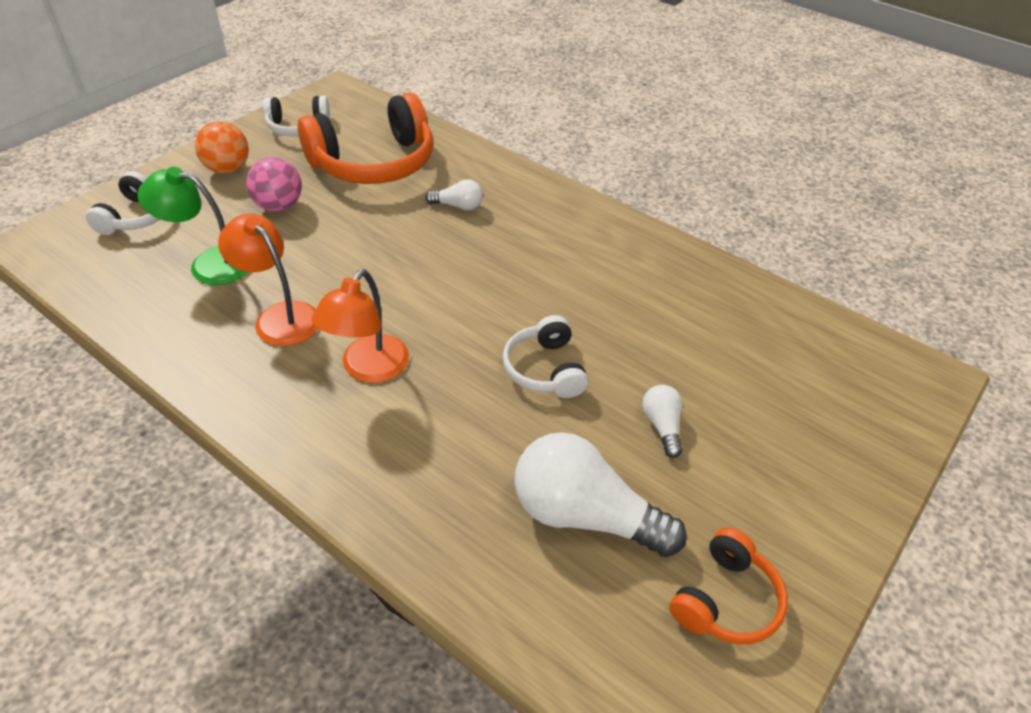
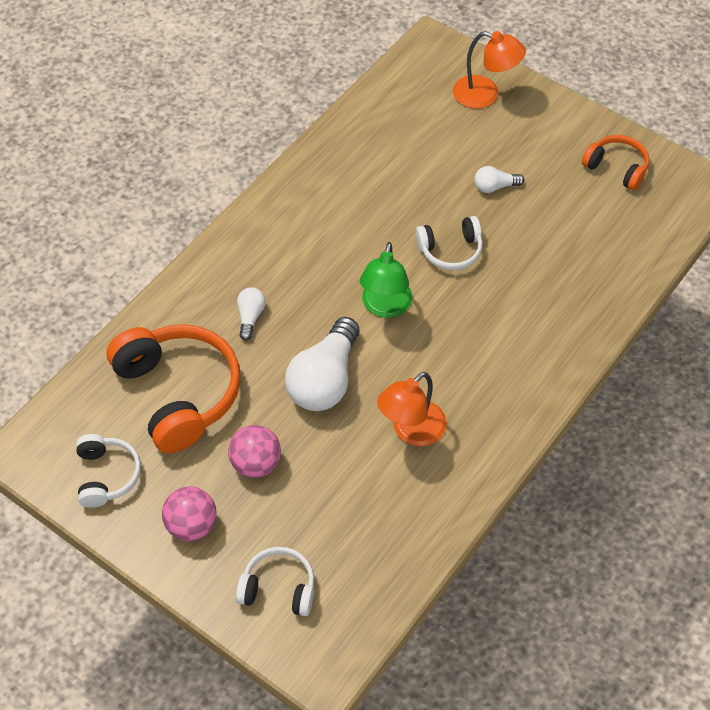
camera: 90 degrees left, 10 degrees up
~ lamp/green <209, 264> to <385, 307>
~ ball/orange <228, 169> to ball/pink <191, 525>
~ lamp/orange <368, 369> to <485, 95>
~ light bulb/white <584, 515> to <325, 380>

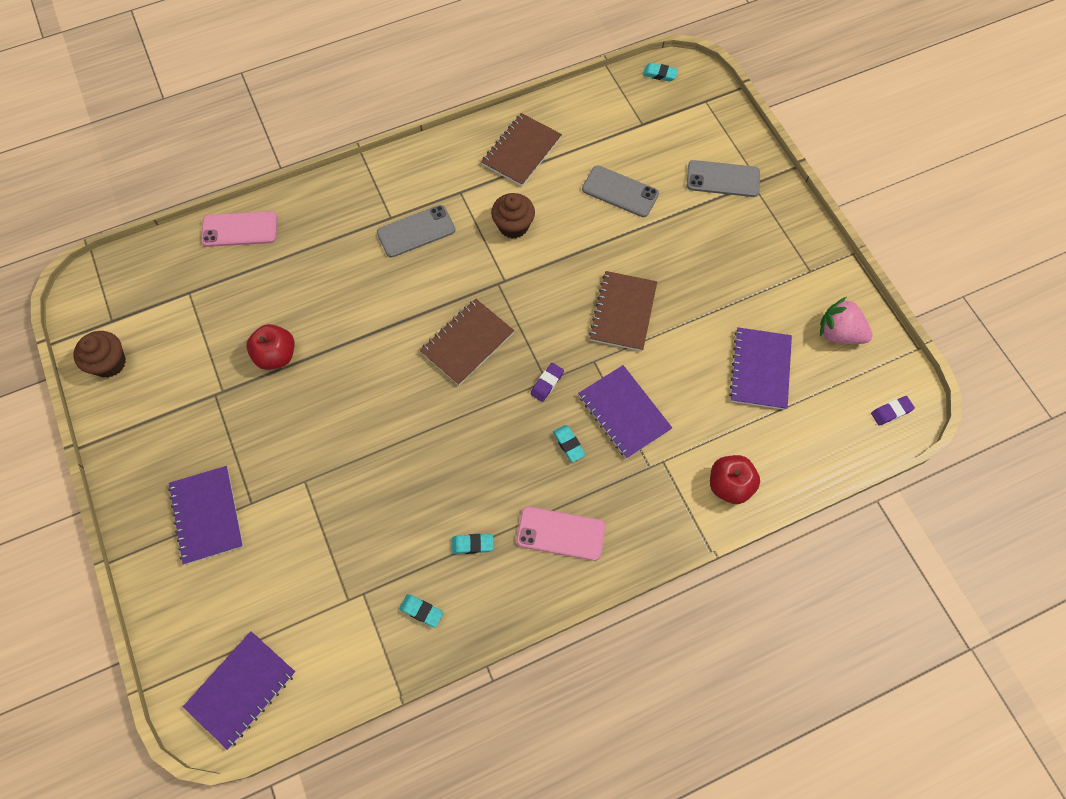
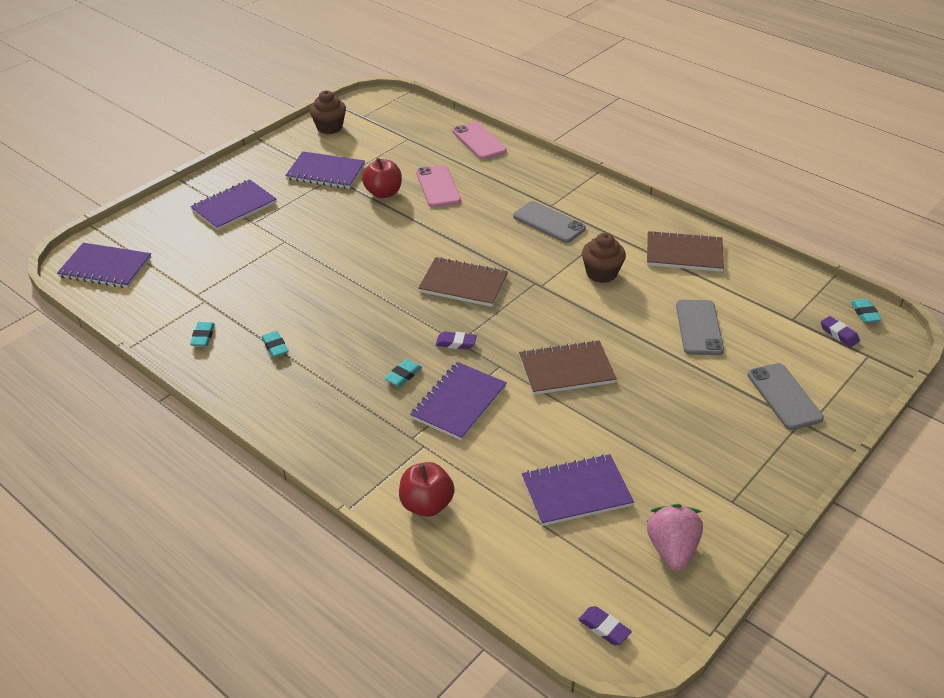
camera: 65 degrees right, 25 degrees down
~ phone/pink <560, 533> to <438, 186>
+ notebook/purple <326, 172>
+ eraser/purple <839, 334>

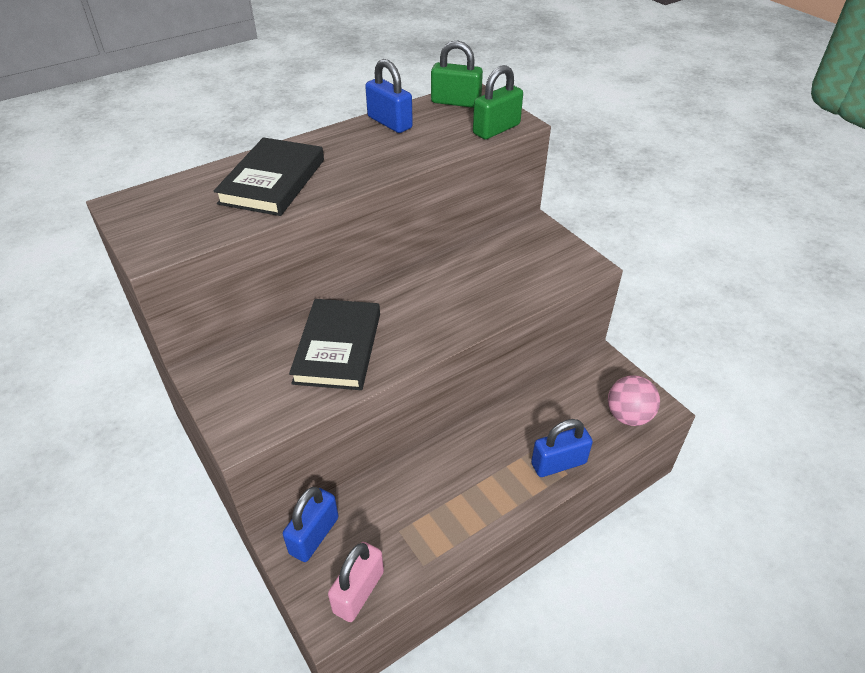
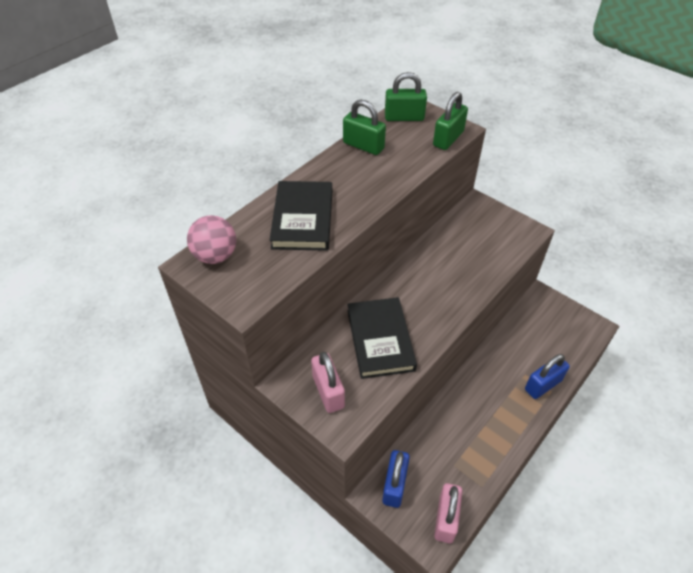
camera: 15 degrees left, 5 degrees up
~ padlock/blue <389, 122> to padlock/green <363, 146>
~ ball/pink <628, 416> to <215, 256>
+ padlock/pink <328, 392>

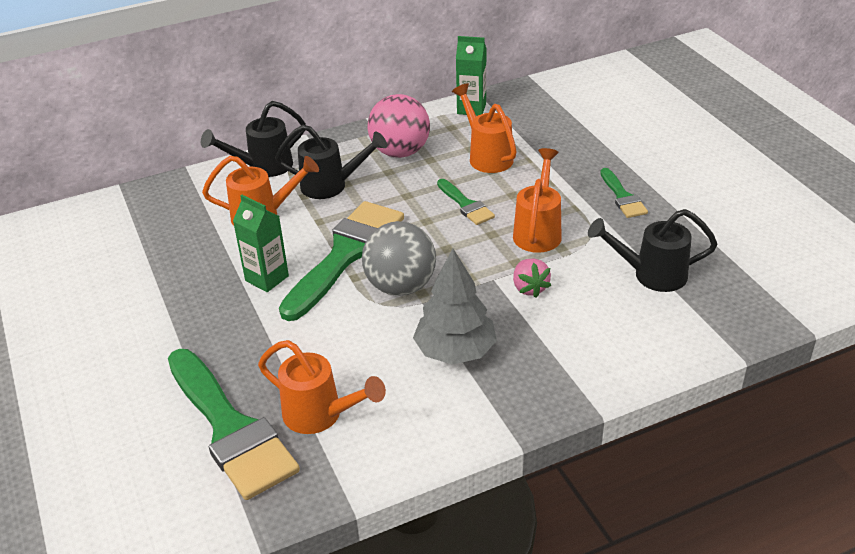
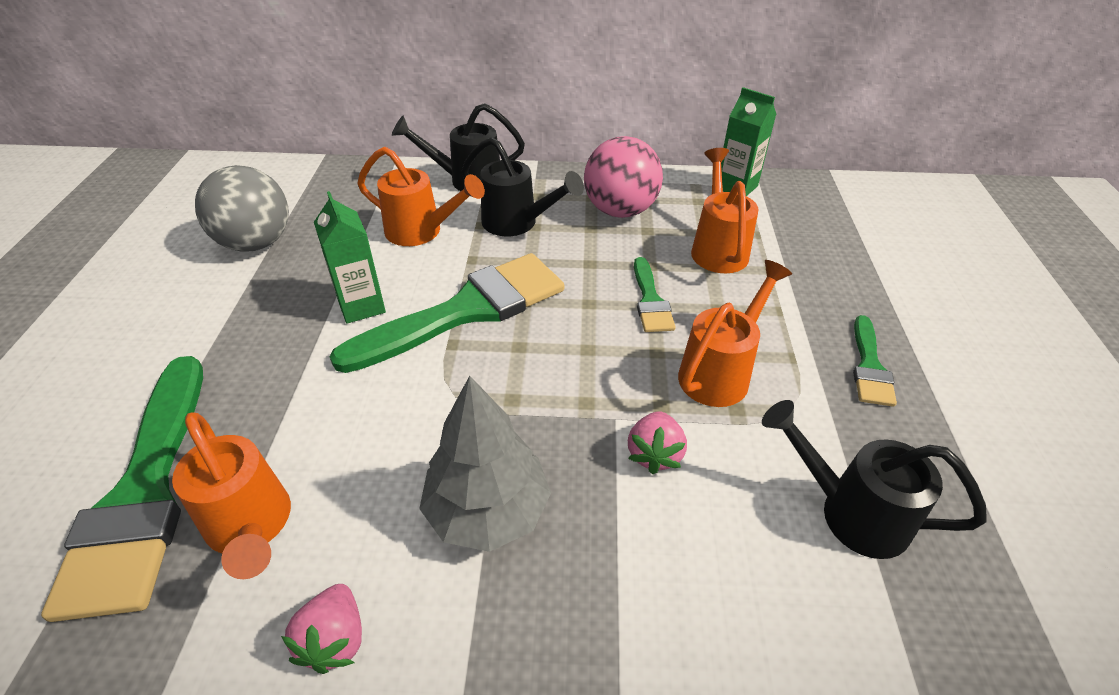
camera: 25 degrees right, 5 degrees up
~ ball/grey <401, 286> to <256, 243>
+ strawberry/pink <335, 640>

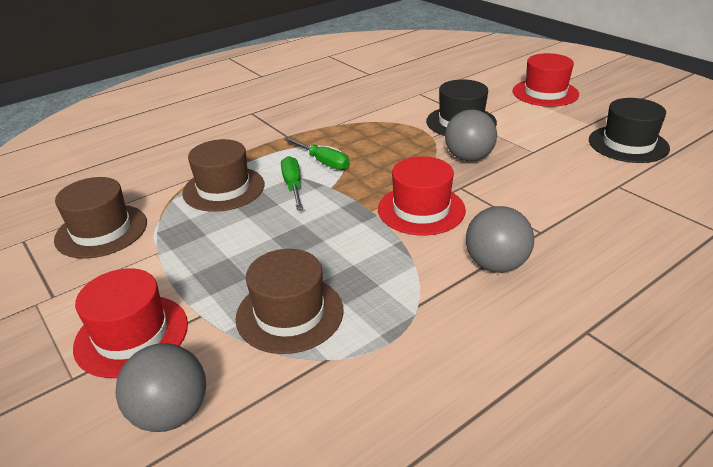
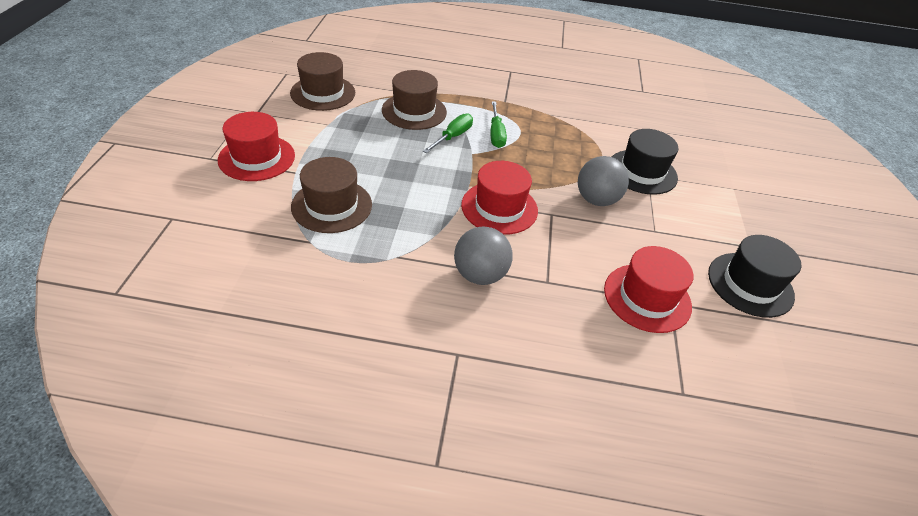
camera: 40 degrees right, 10 degrees up
- ball/grey <171, 413>
~ hat/red <545, 93> to <647, 297>

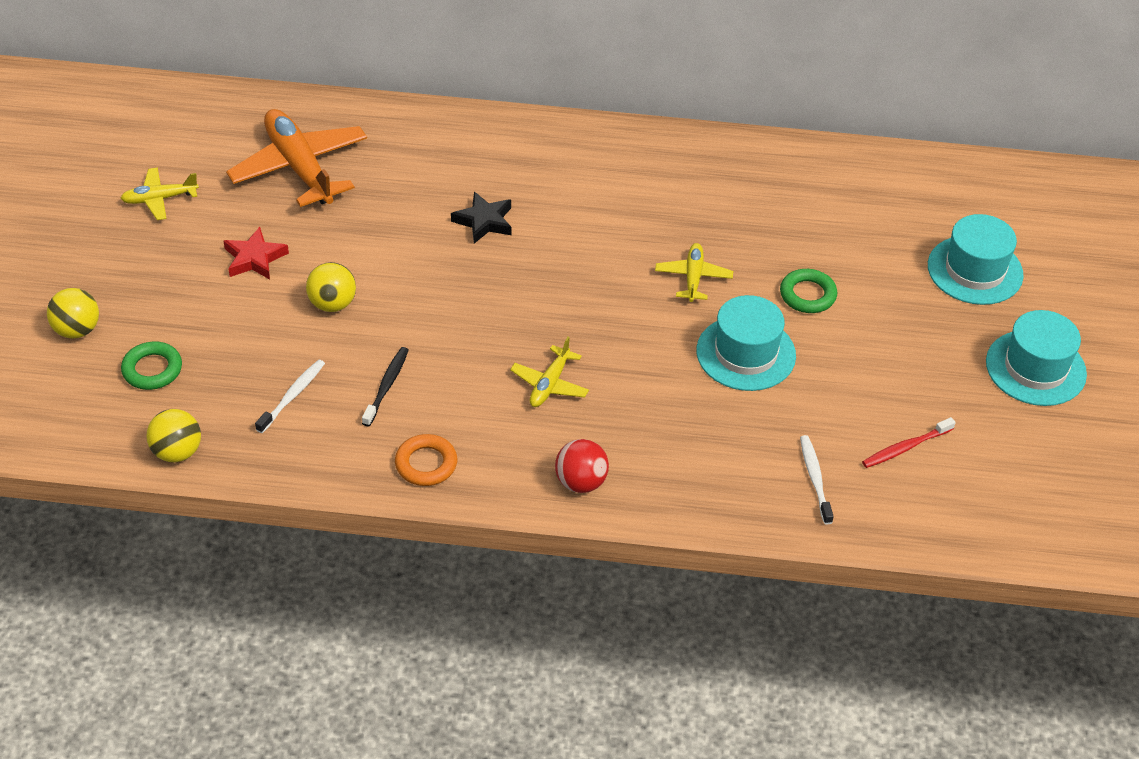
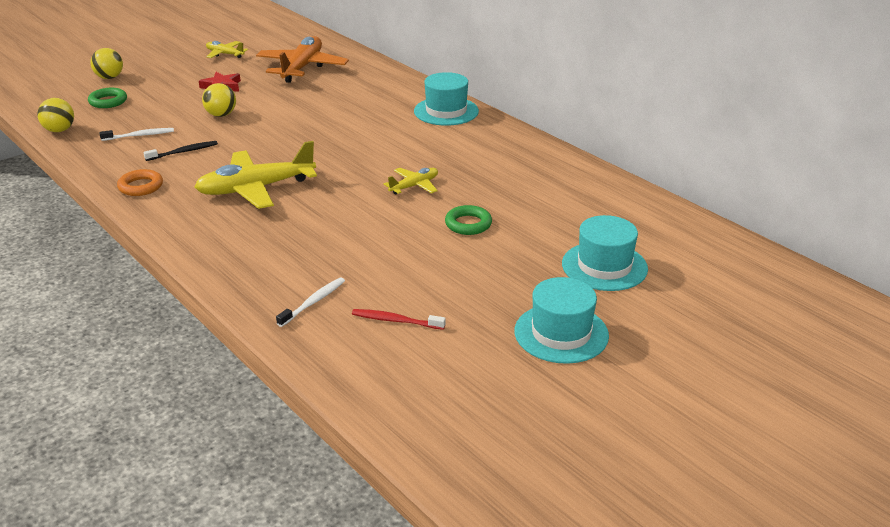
camera: 45 degrees right, 15 degrees down
- star/black <484, 221>
~ plane/yellow <549, 384> = <256, 189> x1.95
- ball/red <581, 482>
~ hat/turquoise <746, 353> to <446, 111>

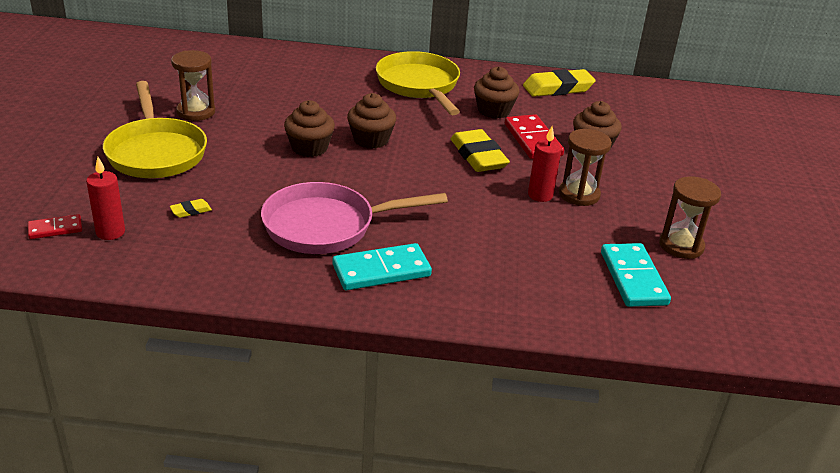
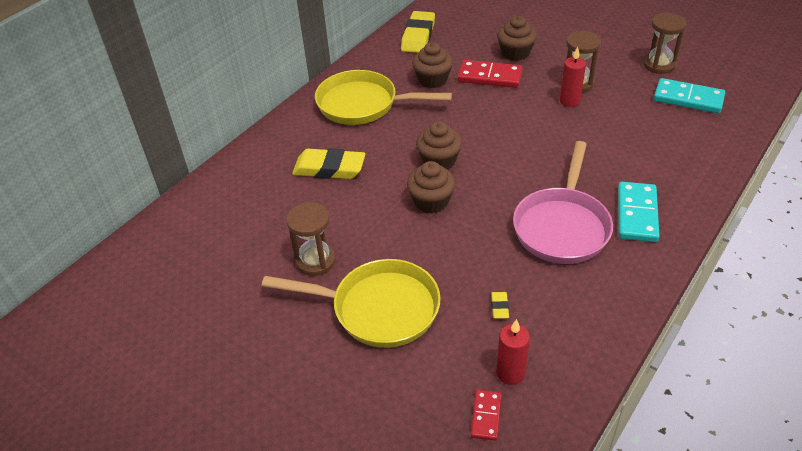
camera: 55 degrees left, 10 degrees up
~ eraser/yellow <478, 156> to <329, 169>

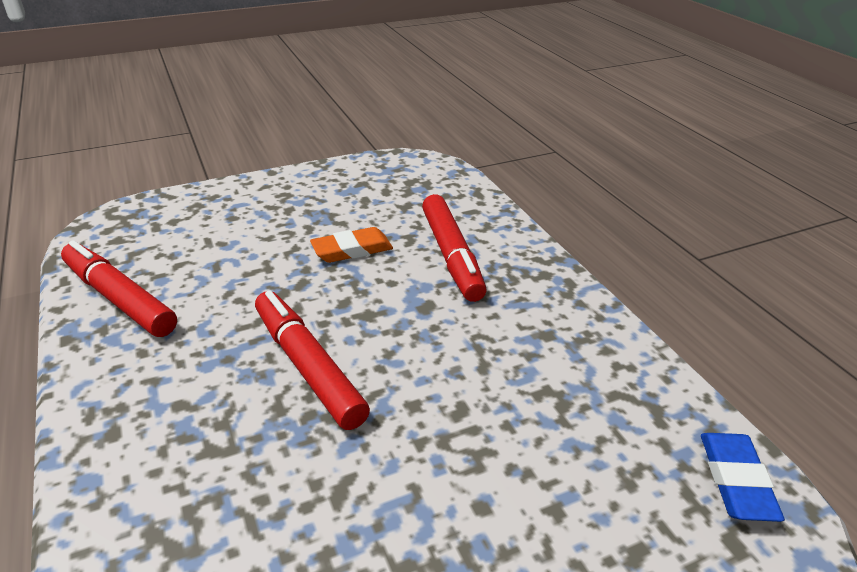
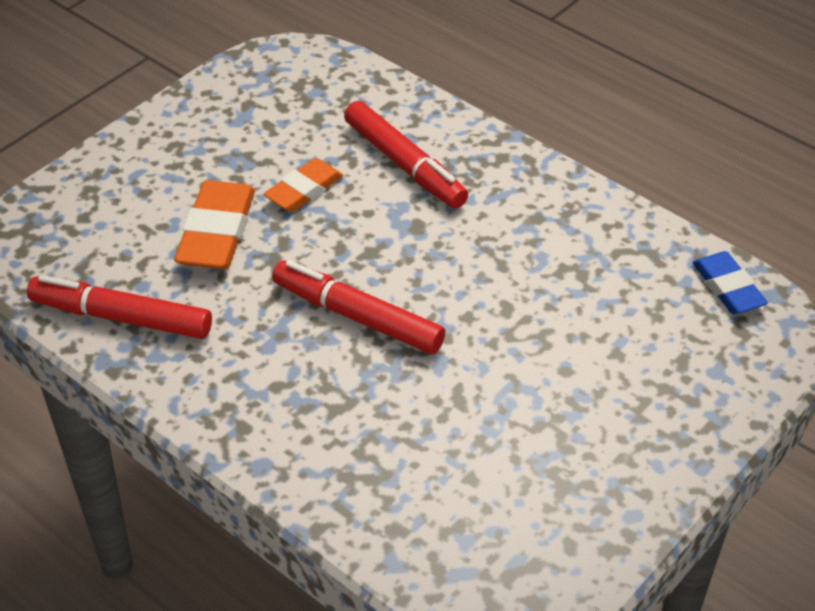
camera: 25 degrees left, 10 degrees up
+ eraser/orange <216, 232>

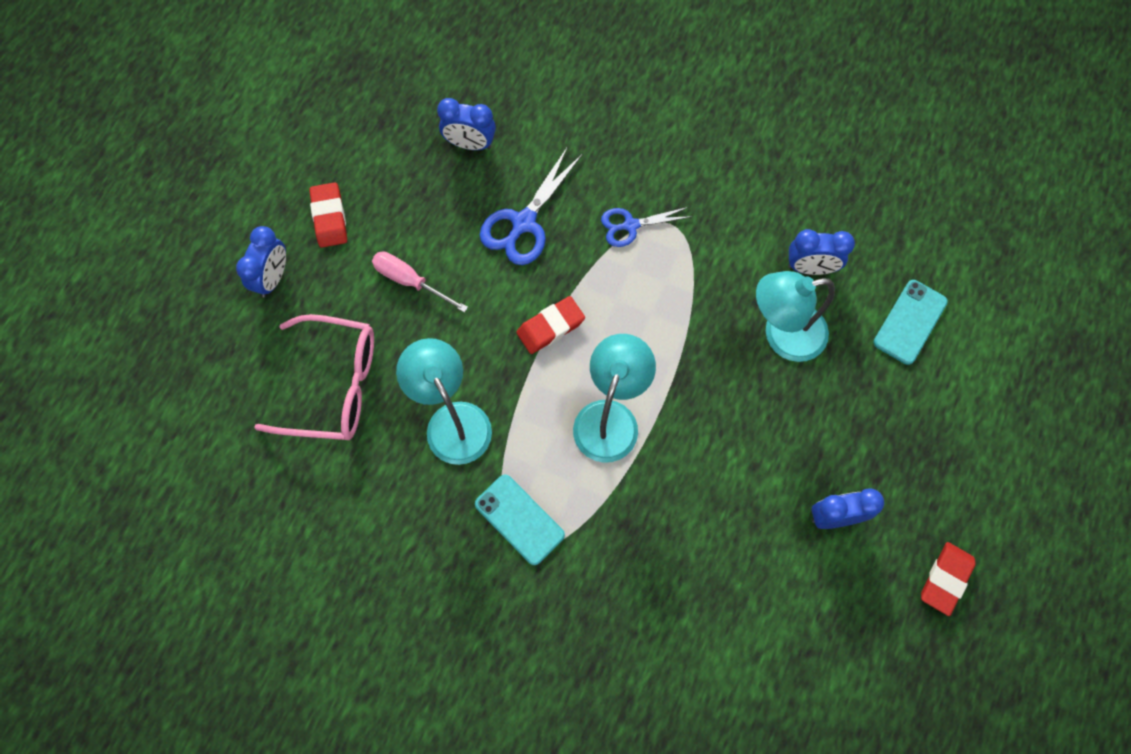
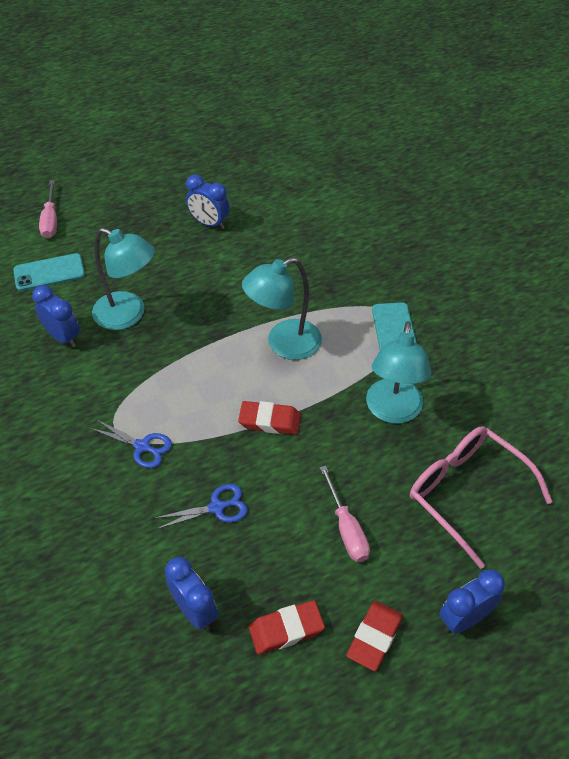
camera: 140 degrees left, 20 degrees down
~ scissors/blue <523, 223> = <217, 507> x0.64
~ eraser/red <945, 579> to <286, 630>
+ screwdriver/pink <51, 220>

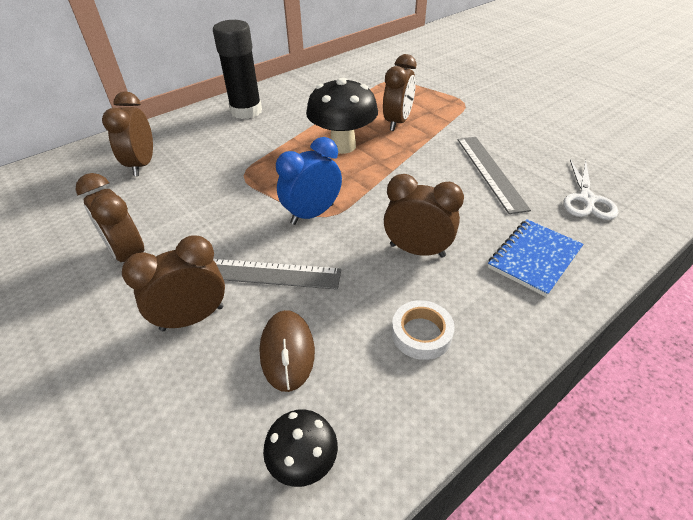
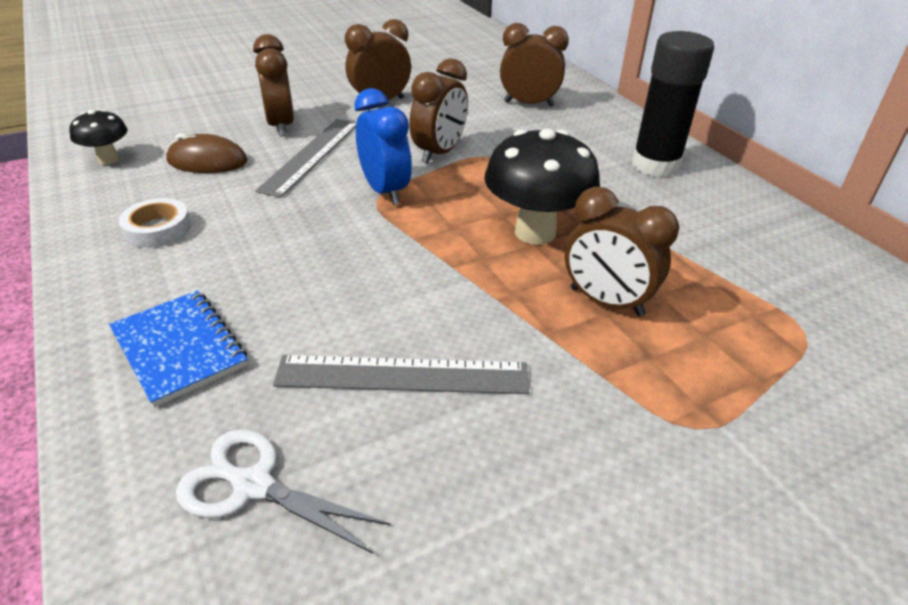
camera: 100 degrees right, 5 degrees down
~ clock/brown <417, 250> to <439, 153>

